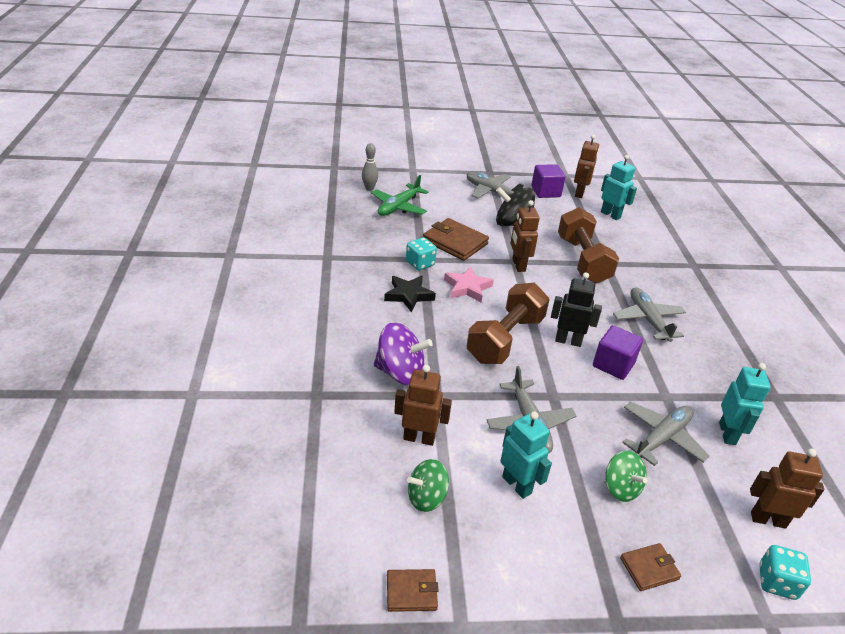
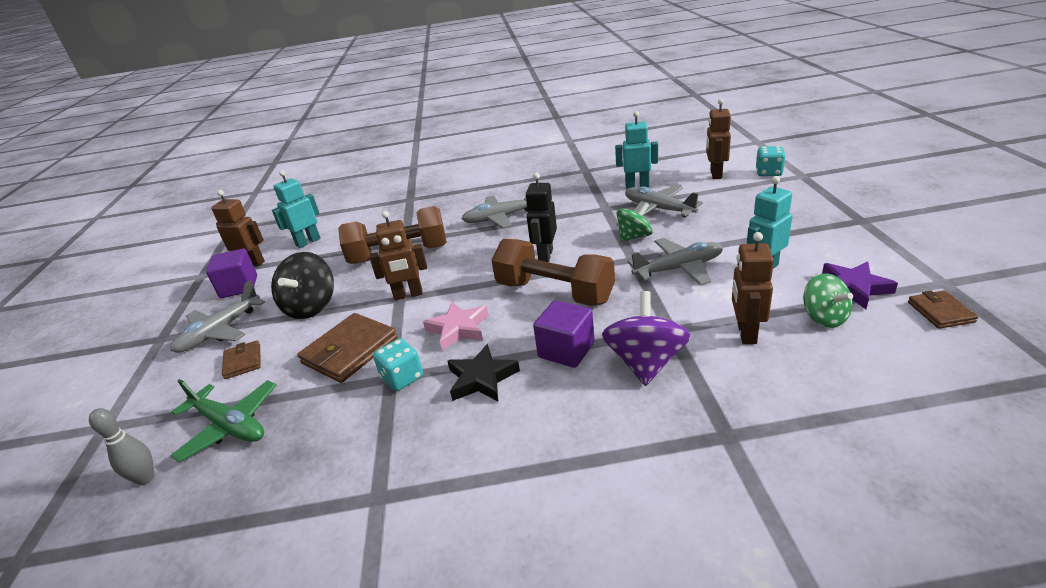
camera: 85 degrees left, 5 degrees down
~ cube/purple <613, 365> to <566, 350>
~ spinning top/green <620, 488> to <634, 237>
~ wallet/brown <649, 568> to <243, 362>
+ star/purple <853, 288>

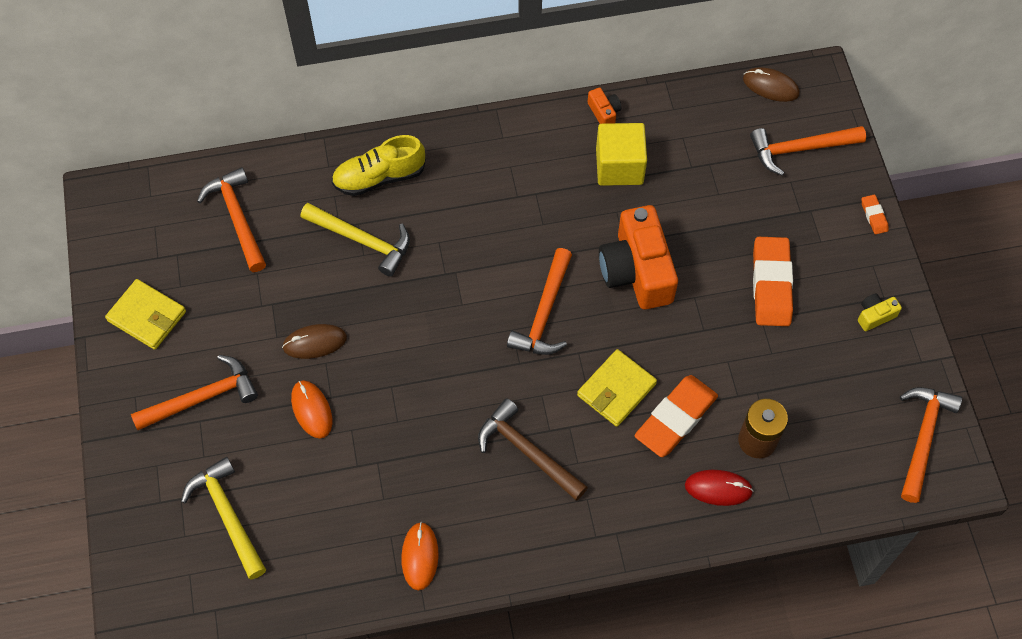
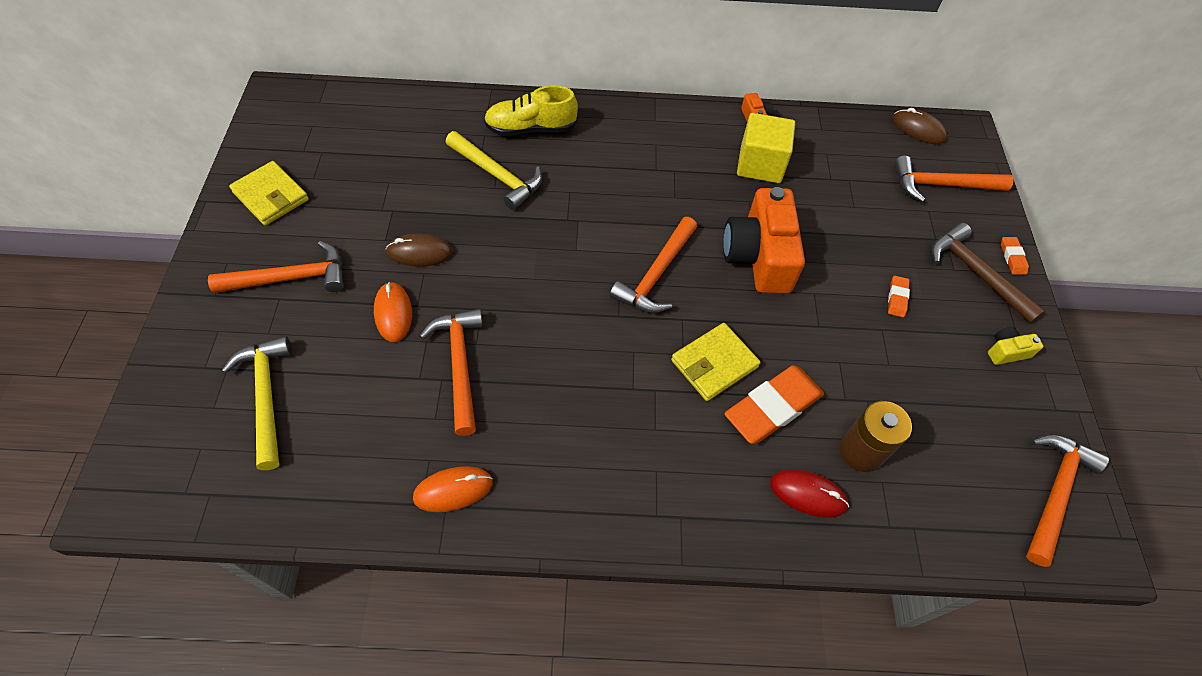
camera: 10 degrees right, 5 degrees down
~ hammer/orange <237, 218> to <459, 365>
~ mouse/orange <420, 556> = <453, 490> 60 degrees clockwise
~ hammer/brown <527, 452> to <976, 273>
~ eraser/orange <771, 284> = <897, 298> x0.45

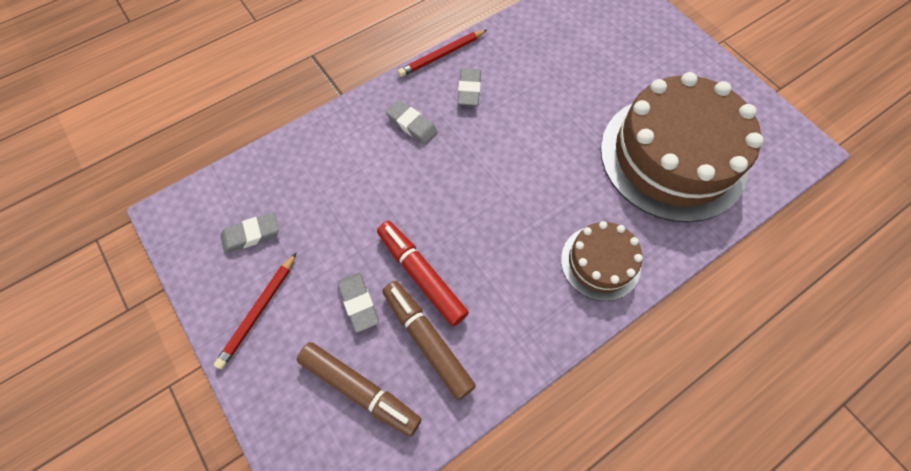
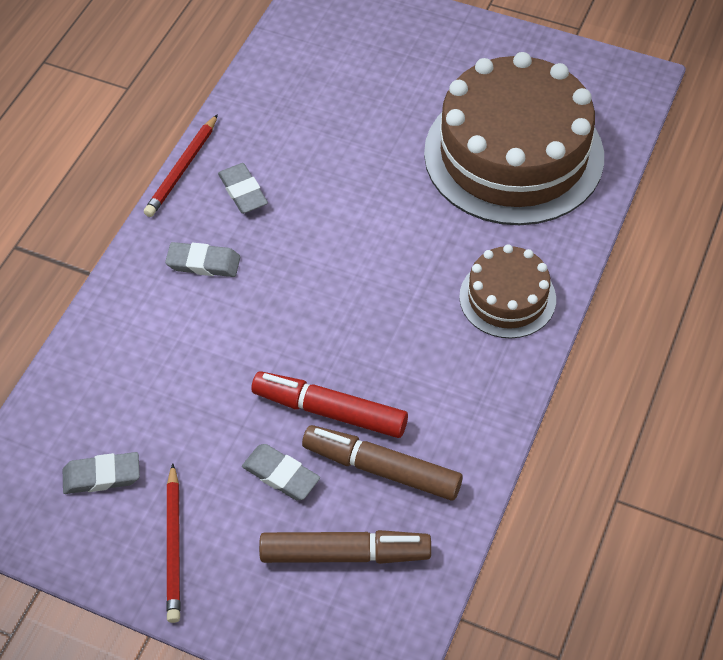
camera: 30 degrees left, 10 degrees down
~ eraser/grey <251, 235> = <102, 476> 45 degrees clockwise

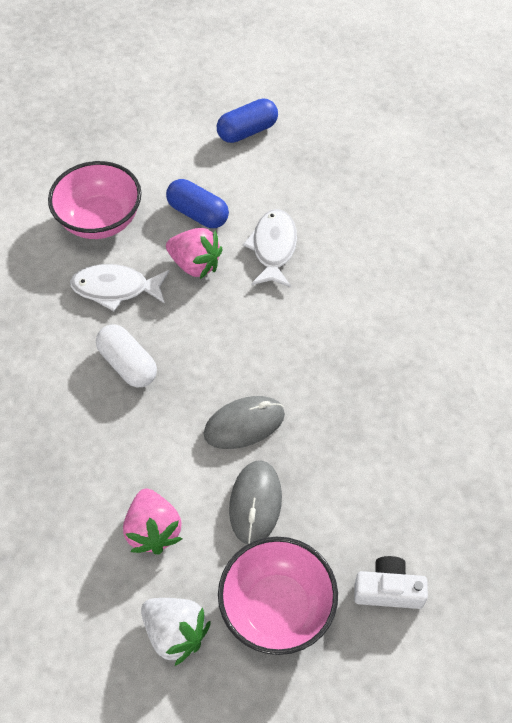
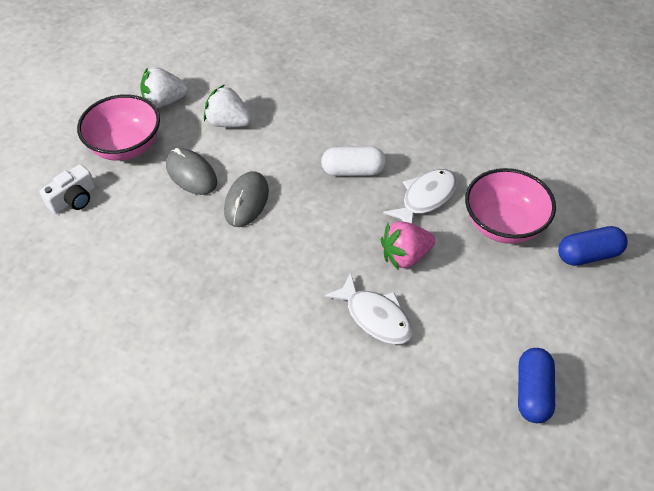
camera: 130 degrees right, 5 degrees down
~ strawberry/pink <153, 530> to strawberry/white <228, 122>
~ capsule/blue <198, 213> to <588, 255>

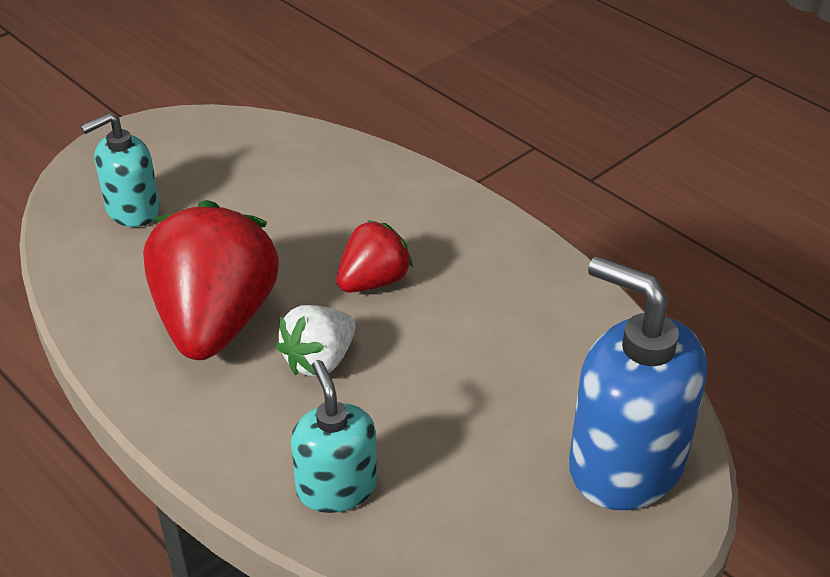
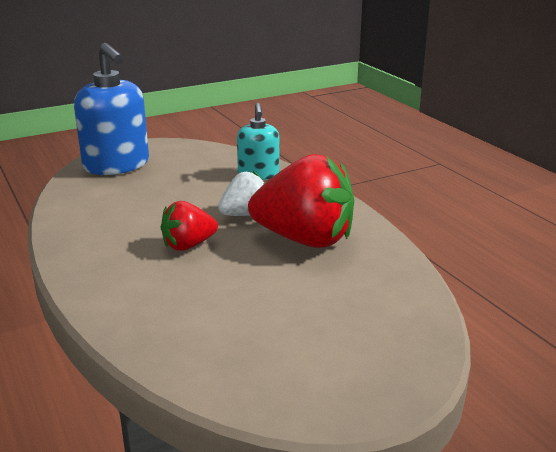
camera: 165 degrees left, 15 degrees down
- soap dispenser/turquoise <132, 210>
~ strawberry/red <216, 321> = <305, 239> 90 degrees counterclockwise

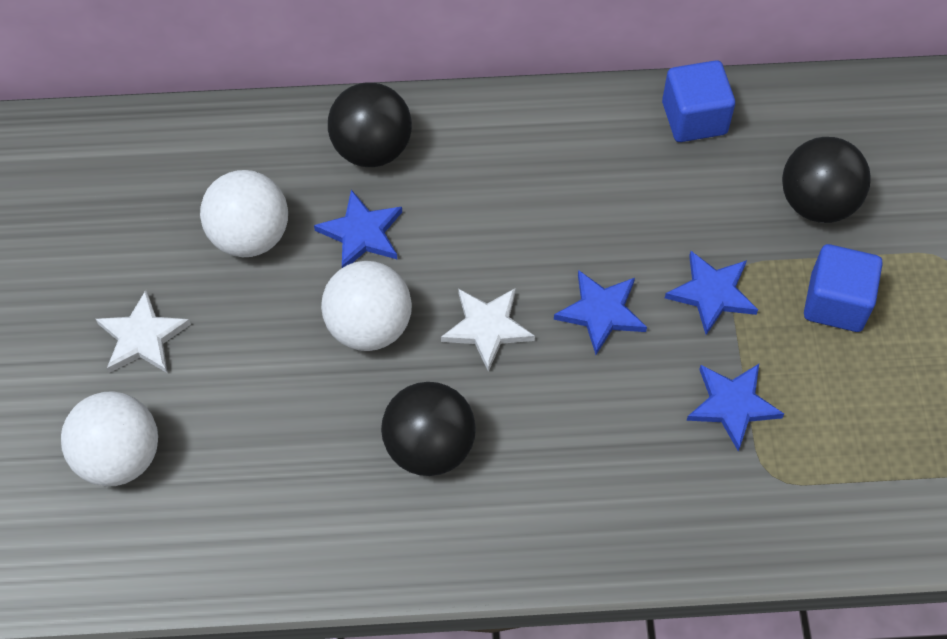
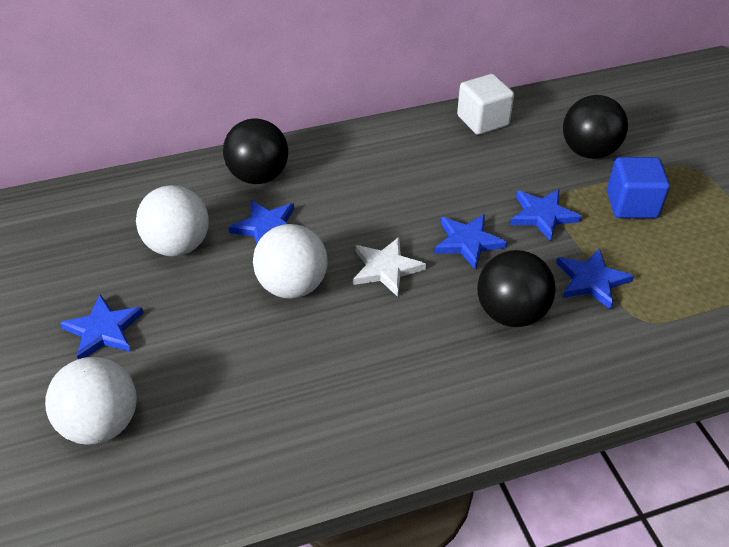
camera: 15 degrees left, 15 degrees down
~ star/white <142, 337> to star/blue <104, 330>
~ ball/black <429, 447> to <511, 313>
~ cube/blue <694, 118> to cube/white <482, 121>

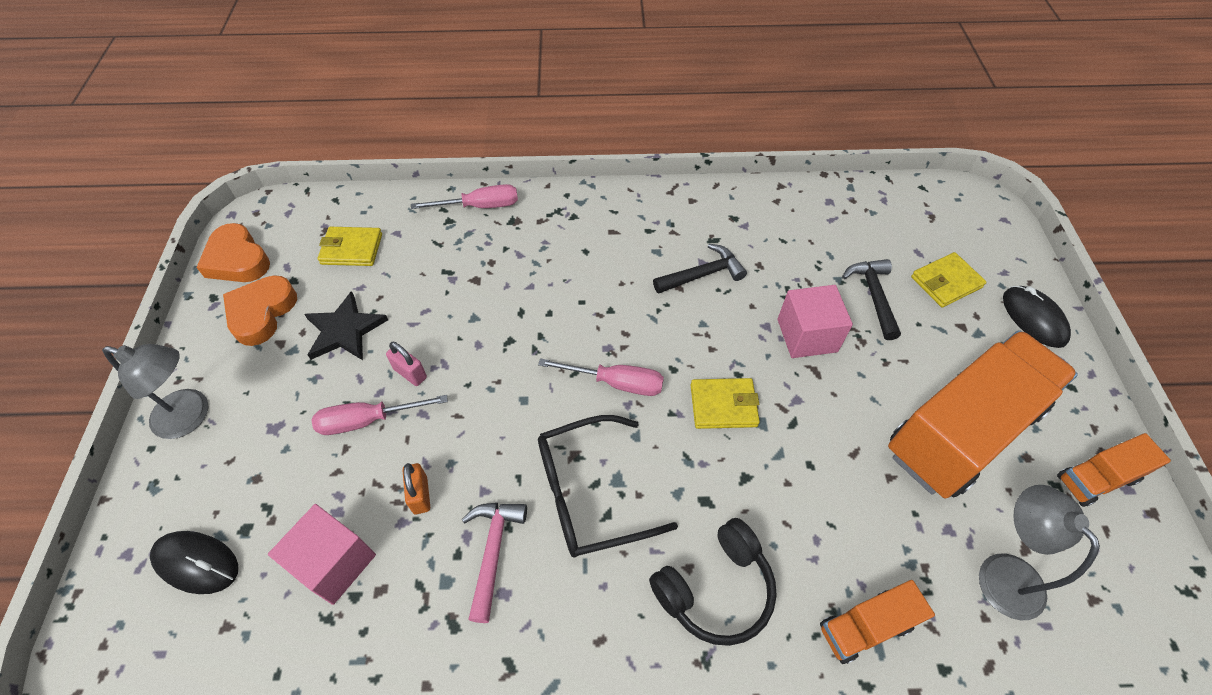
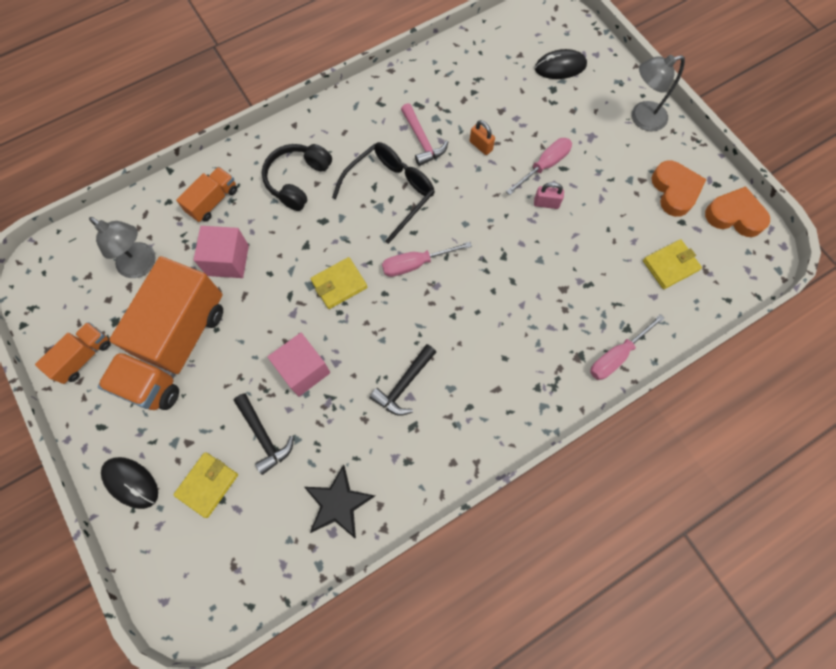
camera: 150 degrees right, 15 degrees up
~ cube/pink <334, 562> to <228, 260>
~ star/black <344, 330> to <338, 503>

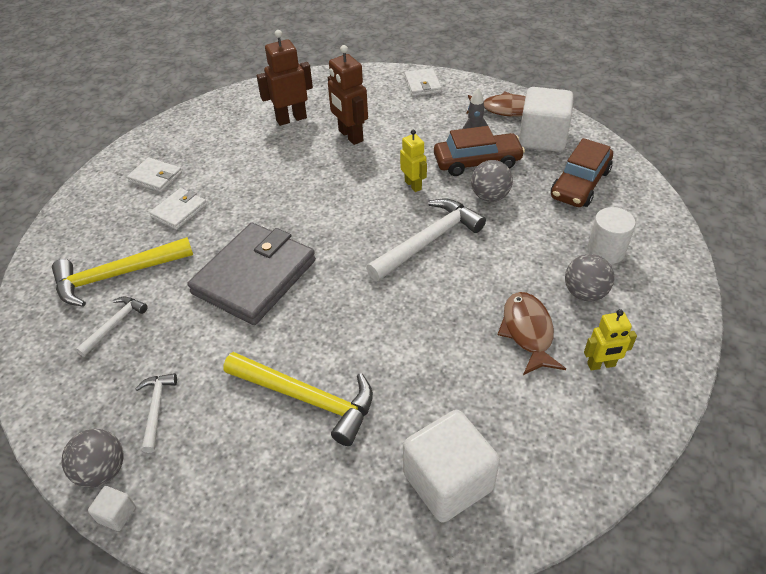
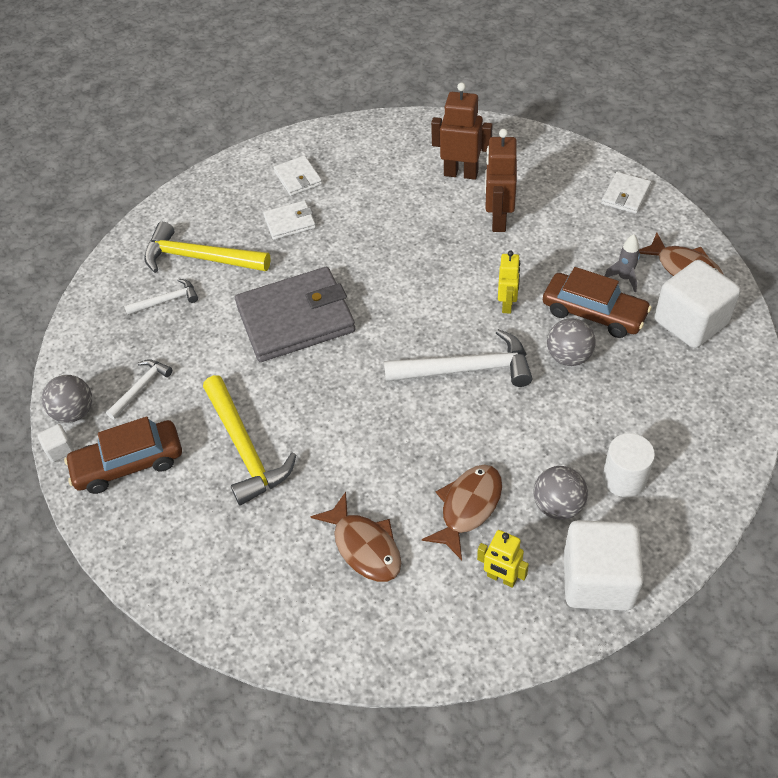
camera: 40 degrees right, 5 degrees up
~ cube/white <448, 481> to <597, 580>
~ car/brown <580, 184> to <129, 463>
+ fish/brown <364, 546>

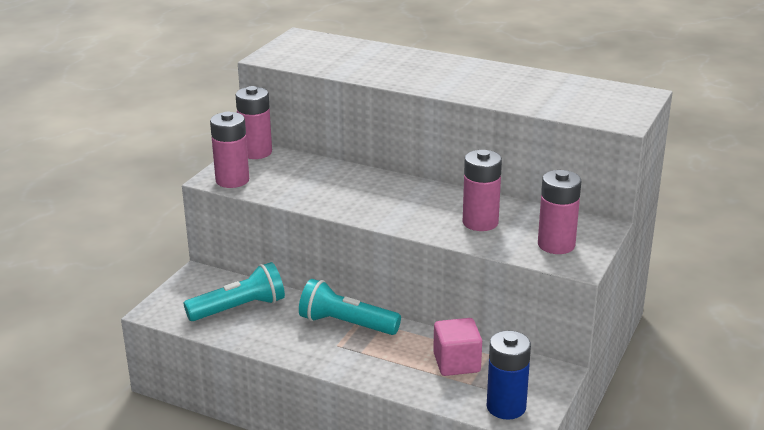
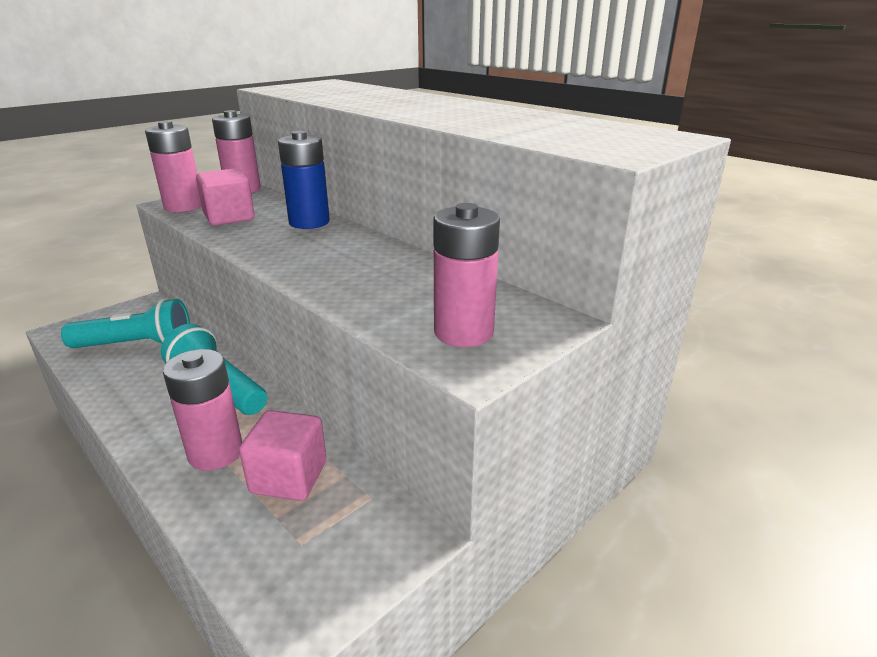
camera: 20 degrees right, 0 degrees up
~ battery/pink <480, 222> to <216, 453>
~ battery/blue <506, 407> to <309, 222>
+ cube/pink <229, 217>

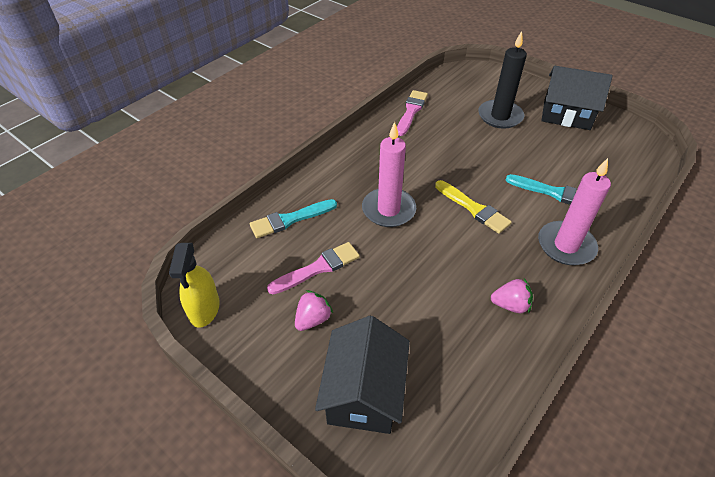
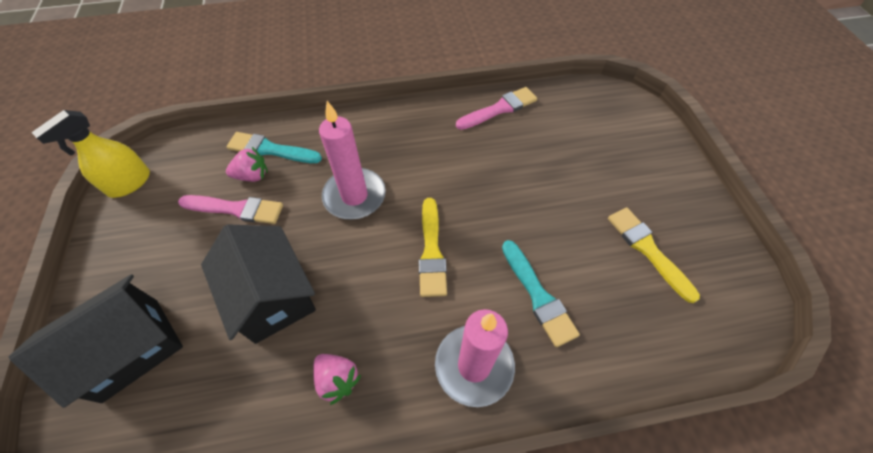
camera: 40 degrees right, 10 degrees up
~ strawberry/pink <313, 319> to <252, 176>
- candle/black <500, 116>
~ house/black <566, 114> to <272, 296>
+ brush/yellow <648, 250>

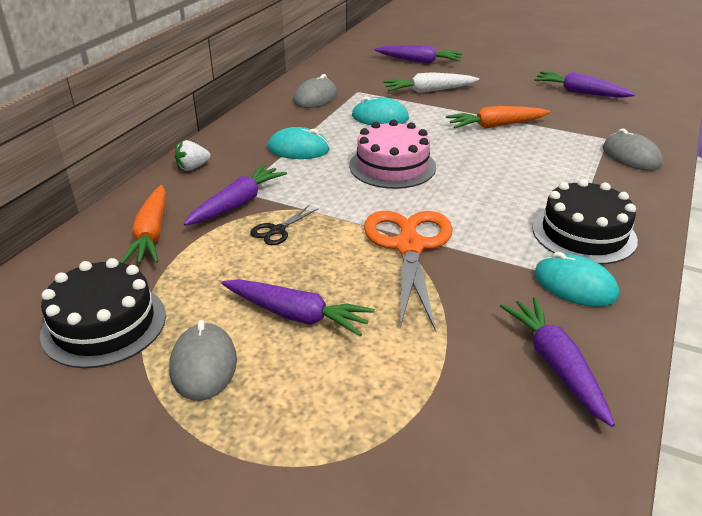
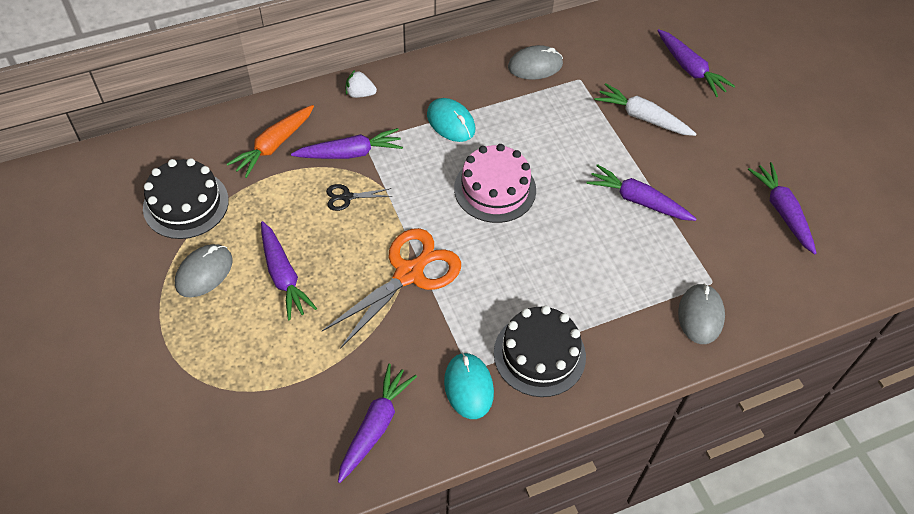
camera: 40 degrees right, 20 degrees up
- mouse/turquoise <380, 117>
~ carrot/orange <495, 126> to carrot/purple <638, 200>

